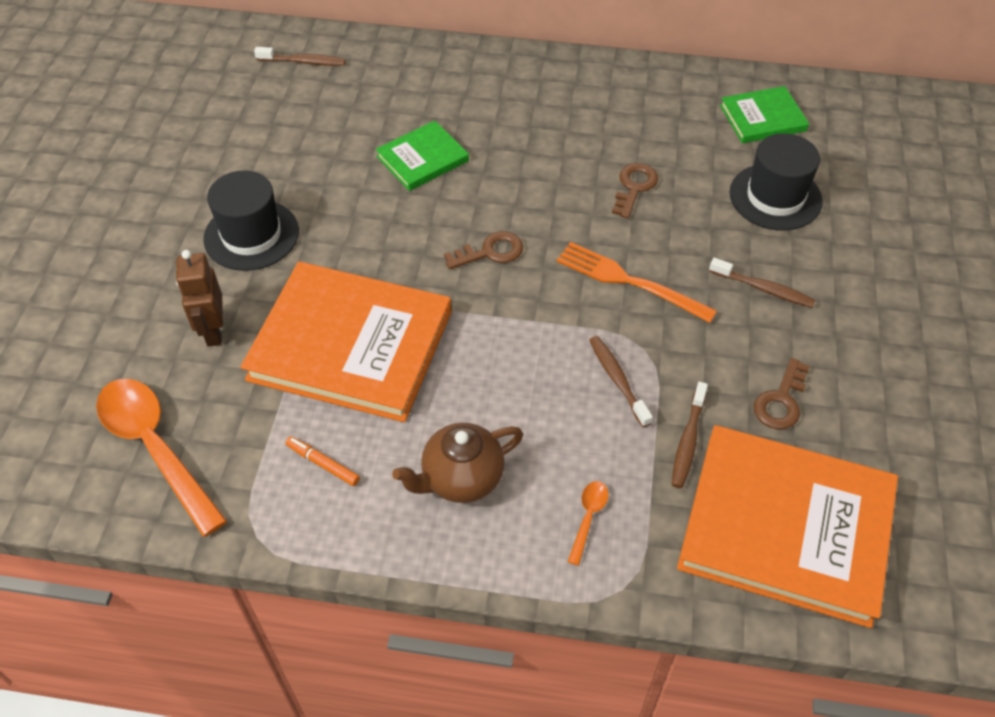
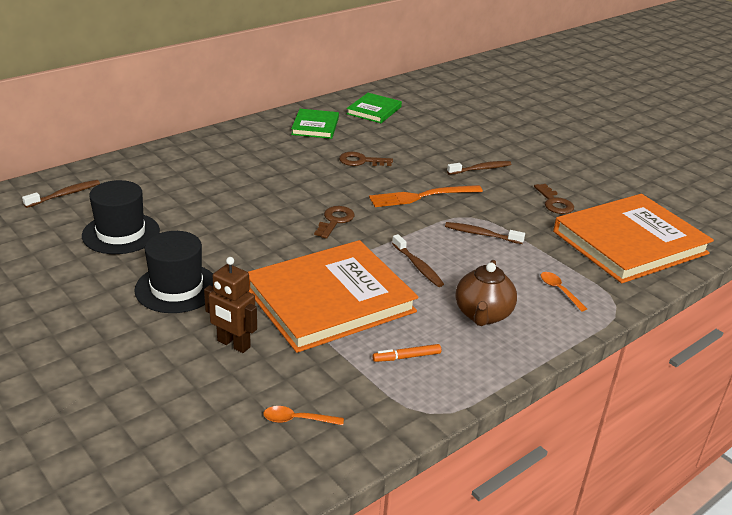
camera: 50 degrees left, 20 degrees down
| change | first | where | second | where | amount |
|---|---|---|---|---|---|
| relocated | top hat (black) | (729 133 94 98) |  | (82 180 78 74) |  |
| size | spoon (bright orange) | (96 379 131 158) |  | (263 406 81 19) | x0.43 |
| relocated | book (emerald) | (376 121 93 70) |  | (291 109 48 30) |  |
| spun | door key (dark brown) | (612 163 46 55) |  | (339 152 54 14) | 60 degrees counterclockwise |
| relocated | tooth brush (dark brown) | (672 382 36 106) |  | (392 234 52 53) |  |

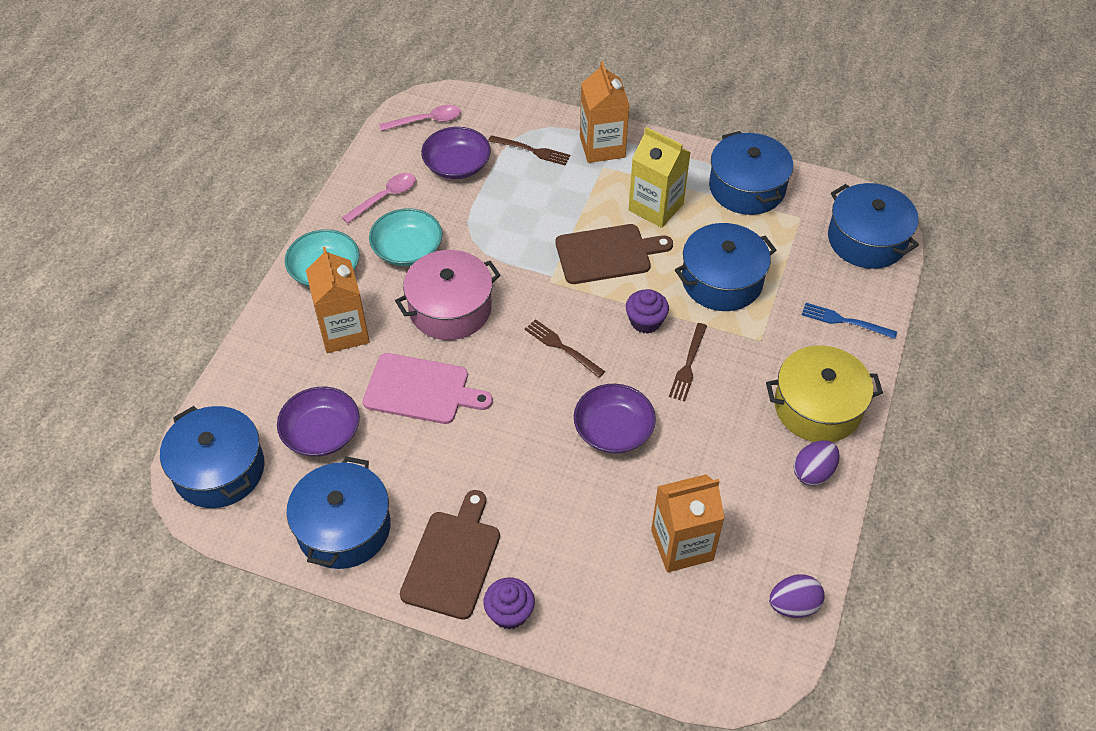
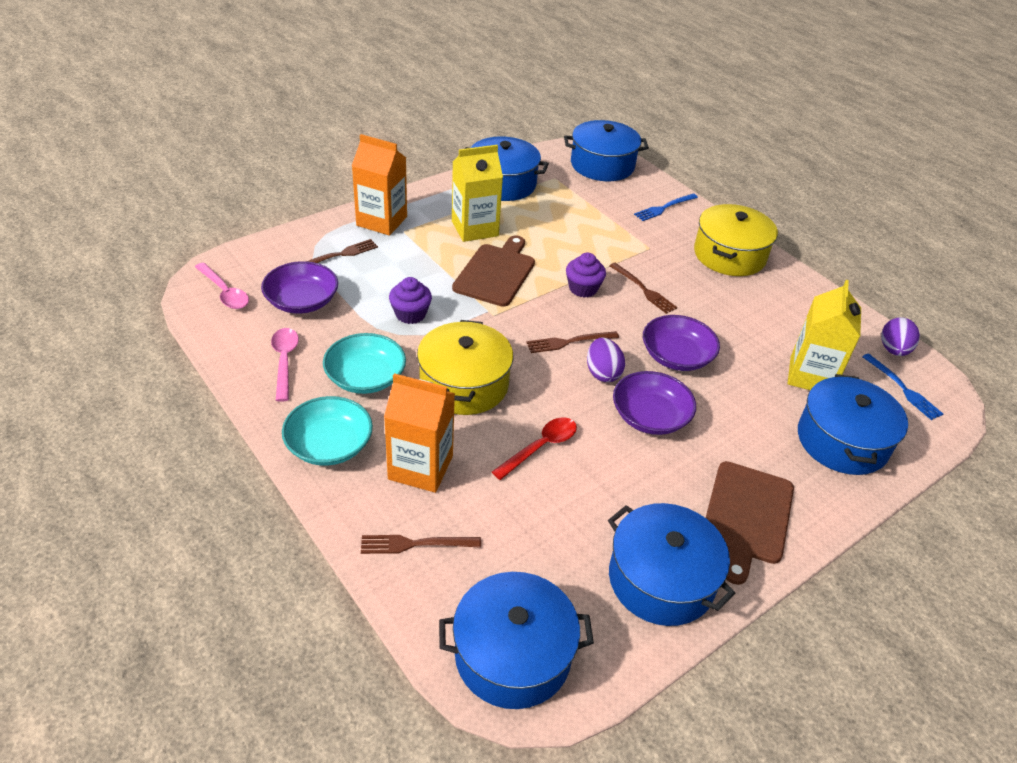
camera: 60 degrees left, 10 degrees down
| change | first | where | second | where | amount |
|---|---|---|---|---|---|
| spun | spoon (pink) | (379 105 82 26) |  | (195 263 54 46) | 120 degrees clockwise |
| appeared |  |  | dinner fork (dark brown) | (361 535 120 19) |  |
| relocated | muffin (royal purple) | (483 577 52 53) |  | (389 277 43 47) |  |
| colour | pot (pink) | (395 250 106 90) | pot (yellow) | (417 320 96 95) |  |
| exchanged | cutting board (pink) | (363 353 130 71) | spoon (crimson) | (492 417 85 63) |  |
| relocated | toy egg (royal purple) | (794 440 46 46) |  | (587 338 38 44) |  |
| relocated | serving bowl (royal purple) | (277 387 83 70) |  | (613 371 83 64) |  |
| spun | cutting board (dark brown) | (400 490 100 130) |  | (706 461 88 124) | 120 degrees counterclockwise |
| colour | juice carton (bright orange) | (651 474 74 98) | juice carton (yellow) | (787 280 74 110) |  |
| relocated | pot (cobalt) | (675 223 101 88) |  | (798 374 110 101) |  |
| appeared |  |  | dinner fork (cobalt) | (862 354 81 66) |  |

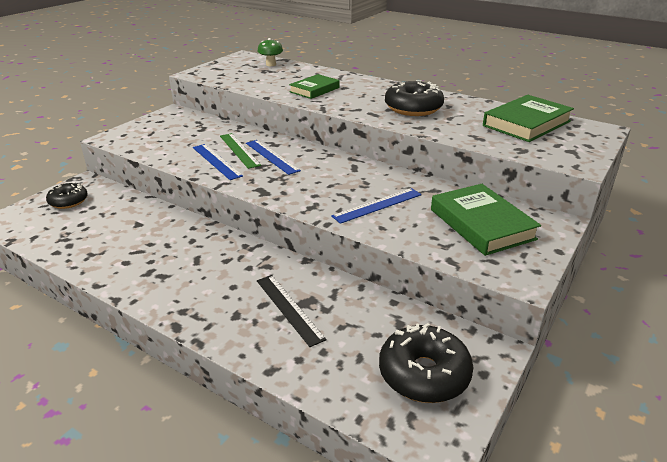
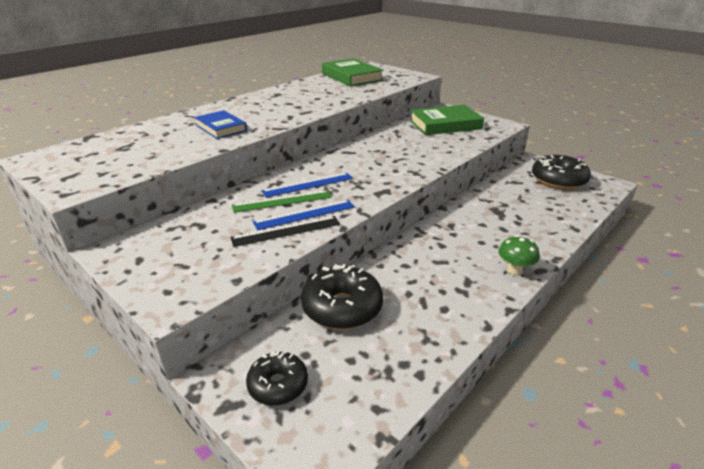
camera: 80 degrees left, 0 degrees up
| change | first | where | second | where | amount |
|---|---|---|---|---|---|
| colour | book (emerald) | (289 74 51 25) | book (cobalt) | (194 110 53 29) |  |
| relocated | ruler (black) | (257 275 70 72) |  | (230 216 110 31) |  |
| relocated | doughnut (black) | (385 80 59 36) |  | (301 264 82 65) |  |
| relocated | mushroom (emerald) | (257 38 26 28) |  | (498 235 42 41) |  |
| missing | ruler (cobalt) | (331 188 91 36) |  |  |  |

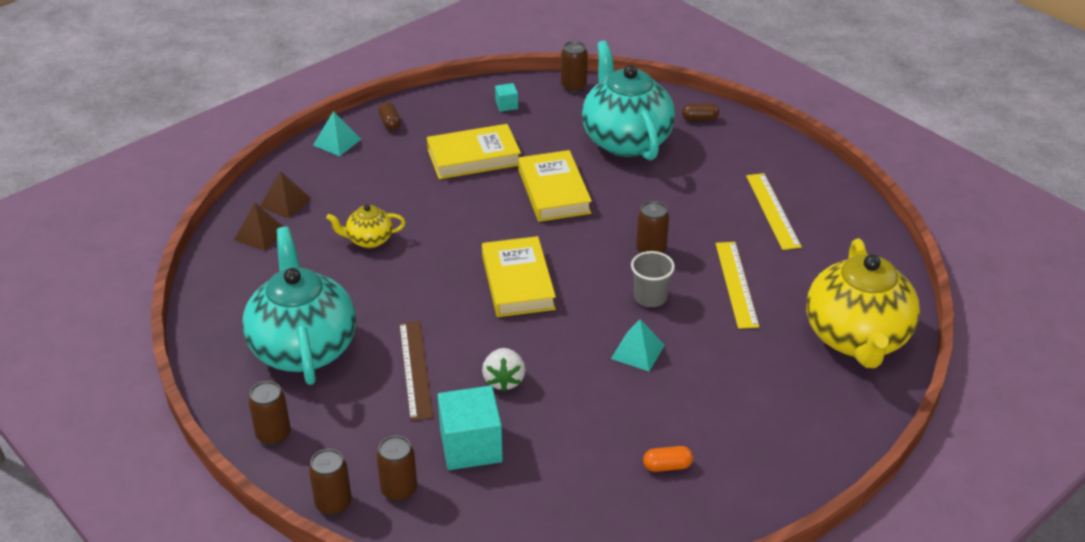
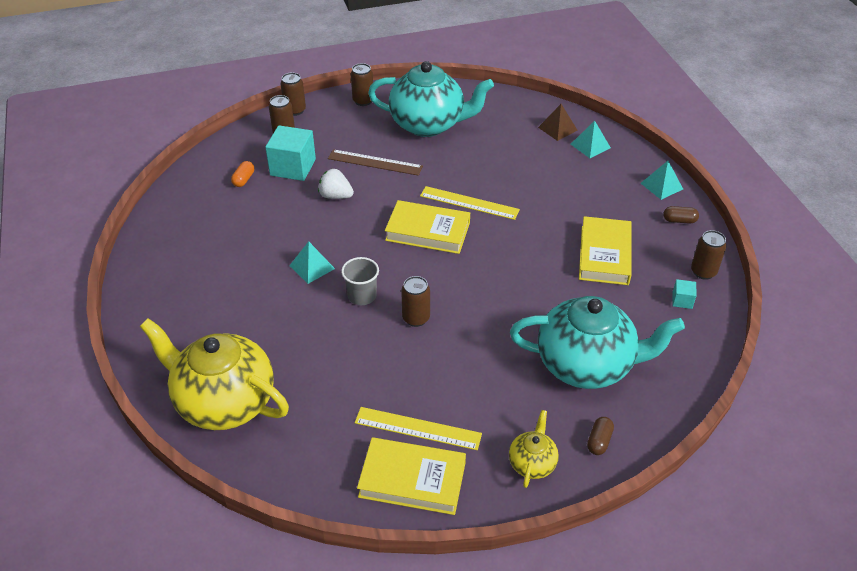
camera: 115 degrees right, 5 degrees up
| change | first | where | second | where | amount |
|---|---|---|---|---|---|
| relocated | capsule (bright orange) | (643 446 50 26) |  | (231 161 23 26) |  |
| relocated | book (yellow) | (518 150 74 72) |  | (357 437 109 78) |  |
| relocated | ruler (yellow) | (716 242 43 87) |  | (420 186 100 34) |  |
| relocated | china teapot (yellow) | (326 204 80 44) |  | (509 410 50 78) |  |
| colour | pyramid shape (dark brown) | (260 171 51 47) | pyramid shape (teal) | (571 121 40 37) |  |
| relocated | can (dark brown) | (561 41 27 51) |  | (691 230 35 50) |  |

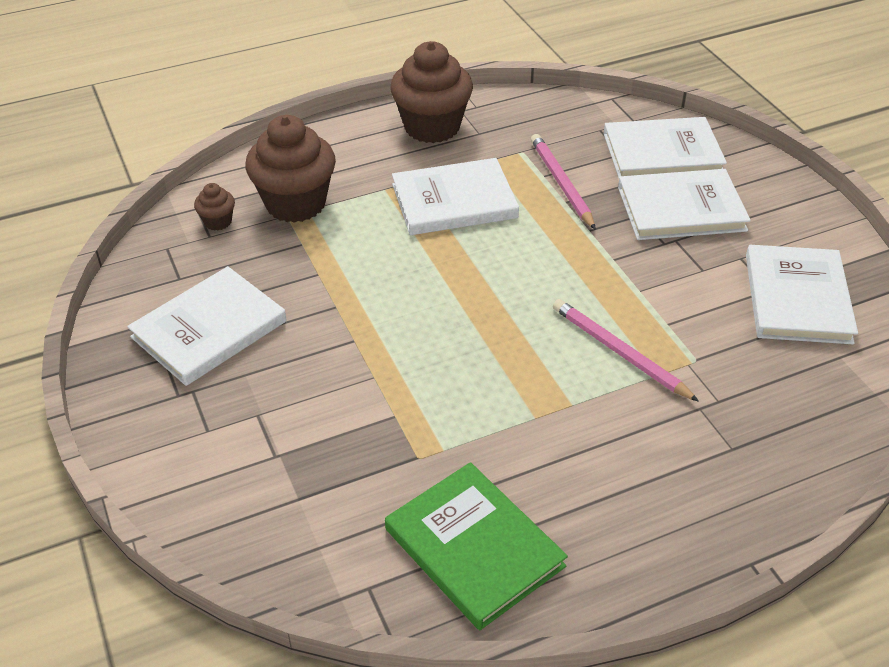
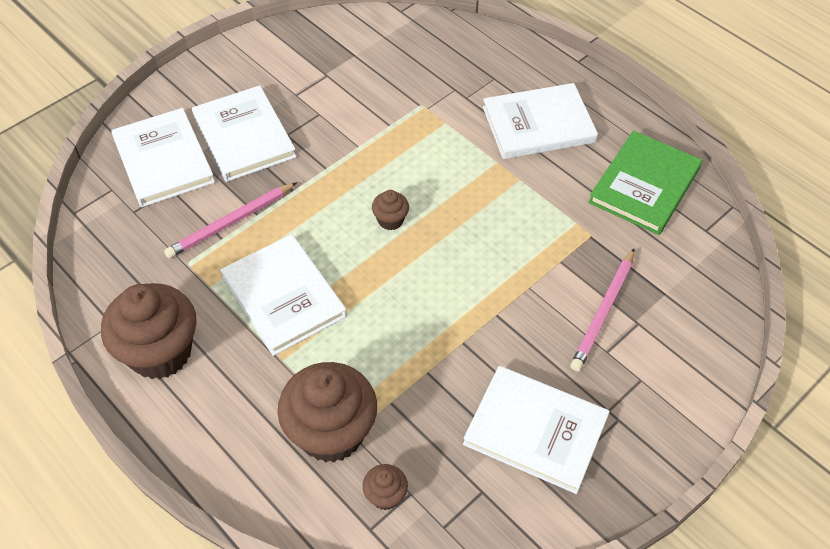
camera: 110 degrees left, 10 degrees up
| change | first | where | second | where | amount |
|---|---|---|---|---|---|
| appeared |  |  | muffin (dark brown) | (372 190 37 40) |  |
| relocated | book (snow-white) | (746 245 112 99) |  | (483 83 115 76) |  |
| relocated | lead pencil (pink) | (553 299 146 103) |  | (570 248 65 123) |  |

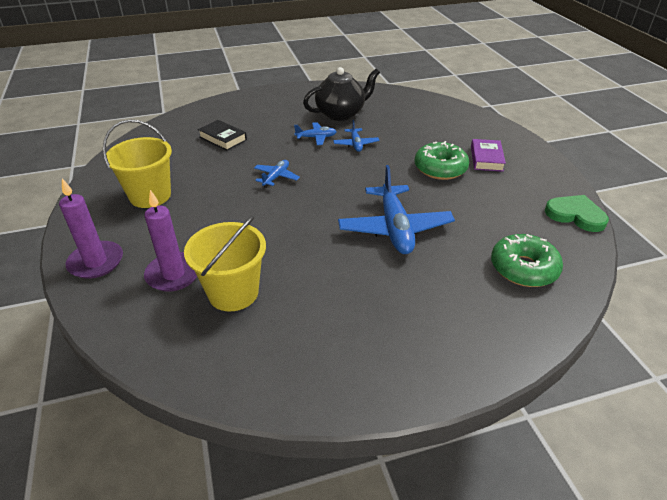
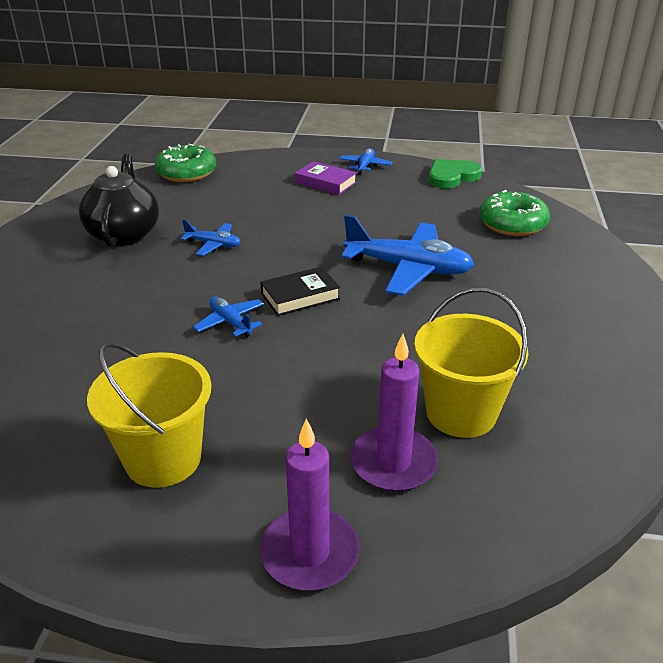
camera: 65 degrees left, 5 degrees down
| change | first | where | second | where | amount |
|---|---|---|---|---|---|
| relocated | doughnut (emerald) | (415 141 54 39) |  | (155 144 61 38) |  |
| relocated | book (black) | (198 120 49 31) |  | (260 267 80 49) |  |
| relocated | aeroplane (cobalt) | (294 122 43 23) |  | (339 149 54 26) |  |

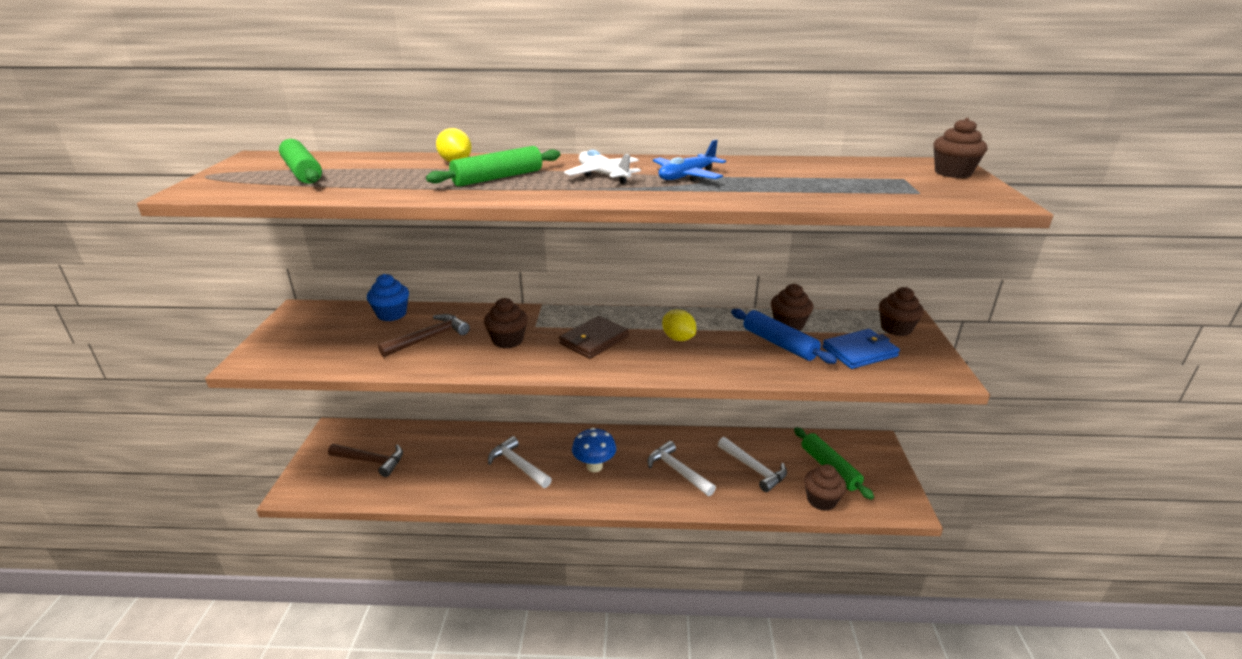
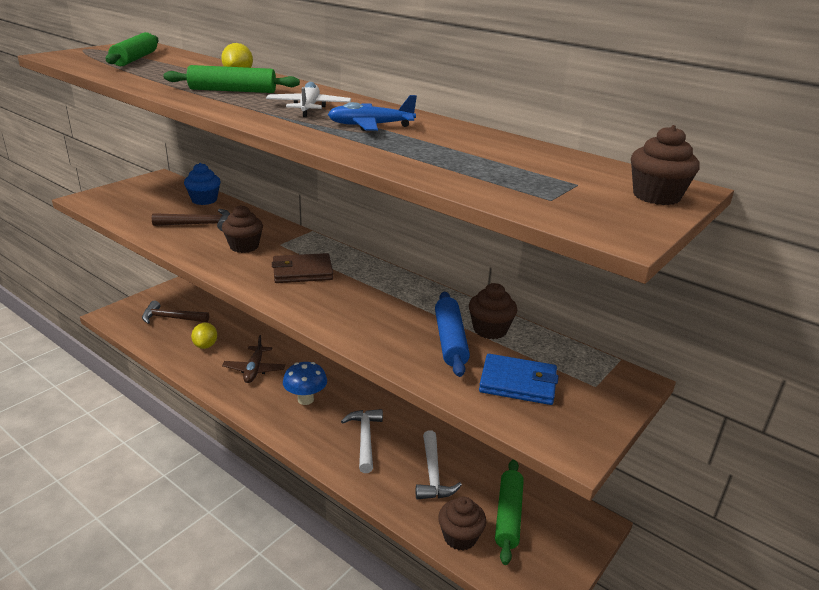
camera: 35 degrees right, 0 degrees up
| change | first | where | second | where | amount |
|---|---|---|---|---|---|
| spun | hammer (dark brown) | (328 444 75 33) |  | (142 301 67 23) | 135 degrees clockwise |
| relocated | lemon (yellow) | (662 309 34 32) |  | (191 323 26 26) |  |
| exchanged | hammer (snow-white) | (488 436 64 52) | aeroplane (dark brown) | (222 335 63 48) |  |
| missing | muffin (dark brown) | (879 287 45 49) |  |  |  |

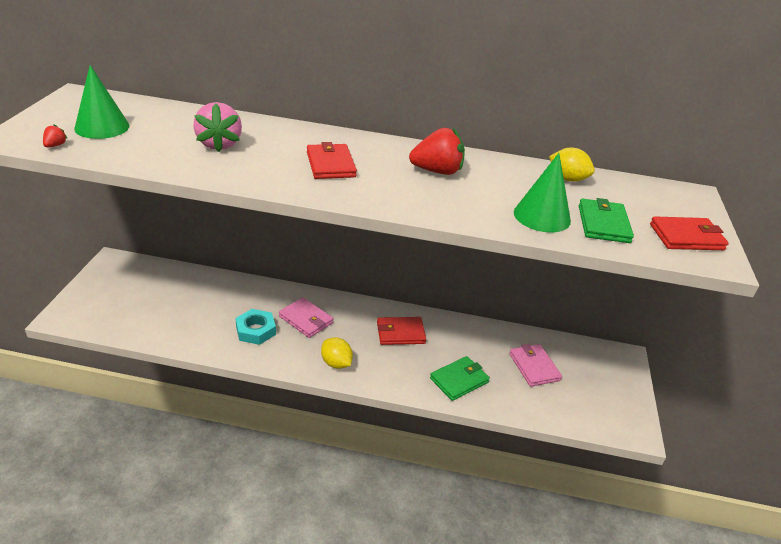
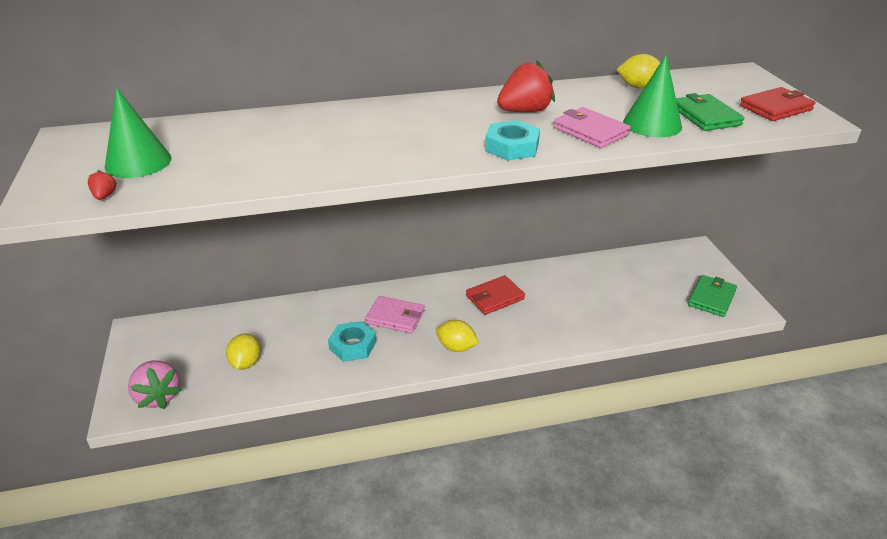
camera: 20 degrees left, 0 degrees up
| change | first | where | second | where | amount |
|---|---|---|---|---|---|
| relocated | toy strawberry (pink) | (193 102 49 50) |  | (128 360 54 49) |  |
| appeared |  |  | lemon (yellow) | (226 333 35 37) |  |
| appeared |  |  | nut (teal) | (485 120 55 40) |  |
| relocated | card wallet (pink) | (509 344 53 43) |  | (553 107 78 41) |  |
| relocated | card wallet (emerald) | (430 356 60 45) |  | (688 275 49 42) |  |
| missing | card wallet (crimson) | (307 142 50 37) |  |  |  |

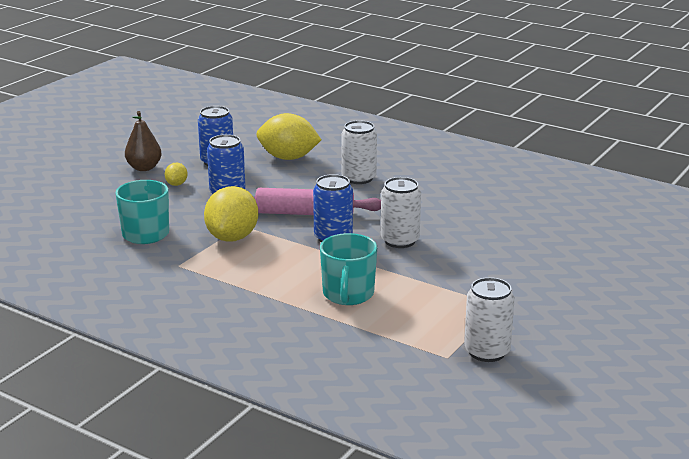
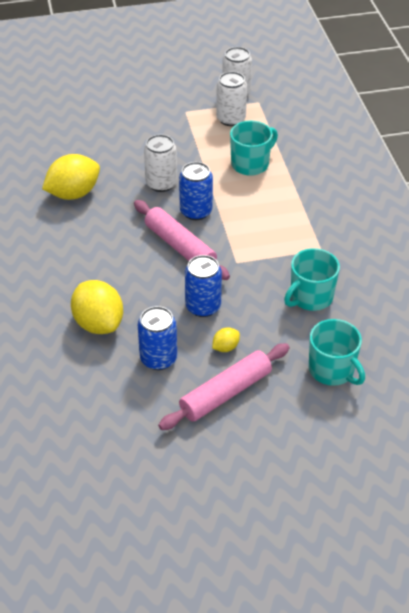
camera: 135 degrees left, 20 degrees up
| change | first | where | second | where | amount |
|---|---|---|---|---|---|
| relocated | lemon (yellow) | (204 186 54 56) |  | (42 154 58 46) |  |
| exchanged | toy pear (dark brown) | (125 111 37 60) | pastry roller (pink) | (158 343 132 87) |  |
| relocated | can (snow-white) | (342 120 35 64) |  | (216 72 31 54) |  |
| appeared |  |  | coffee mug (teal) | (309 319 56 67) |  |

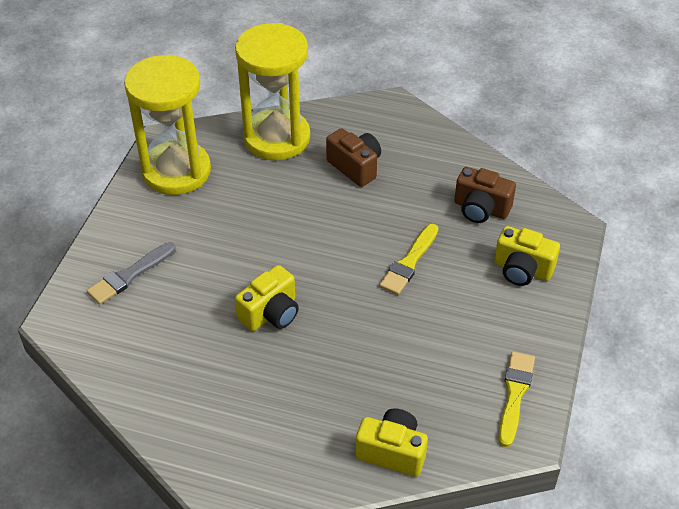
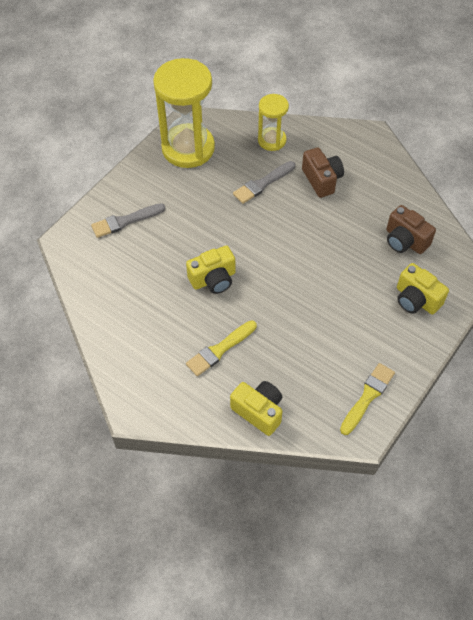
camera: 20 degrees right, 10 degrees up
| change | first | where | second | where | amount |
|---|---|---|---|---|---|
| relocated | paintbrush (yellow) | (379 224 59 71) |  | (186 320 71 56) |  |
| appeared |  |  | paintbrush (gray) | (233 161 62 43) |  |
| size | sand timer (yellow) | (235 23 75 137) |  | (258 94 31 57) | x0.54 |

